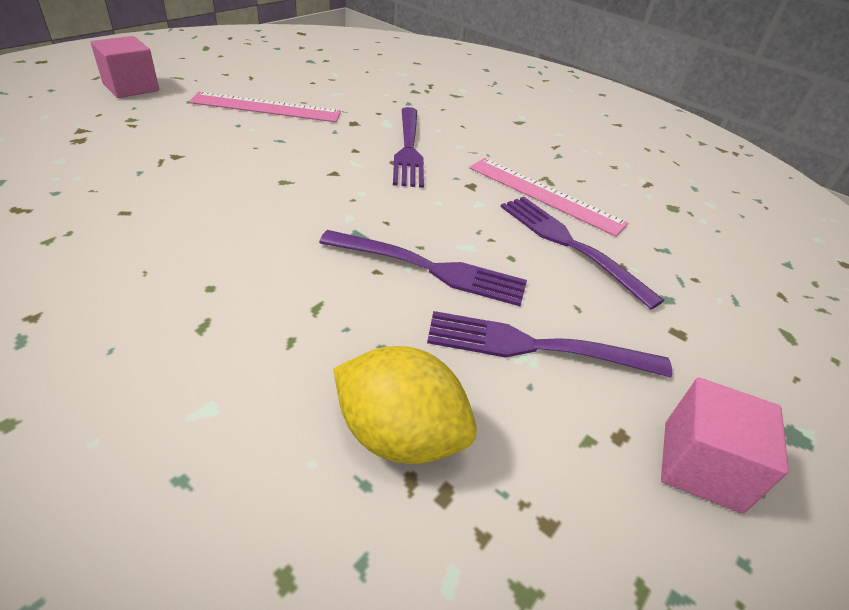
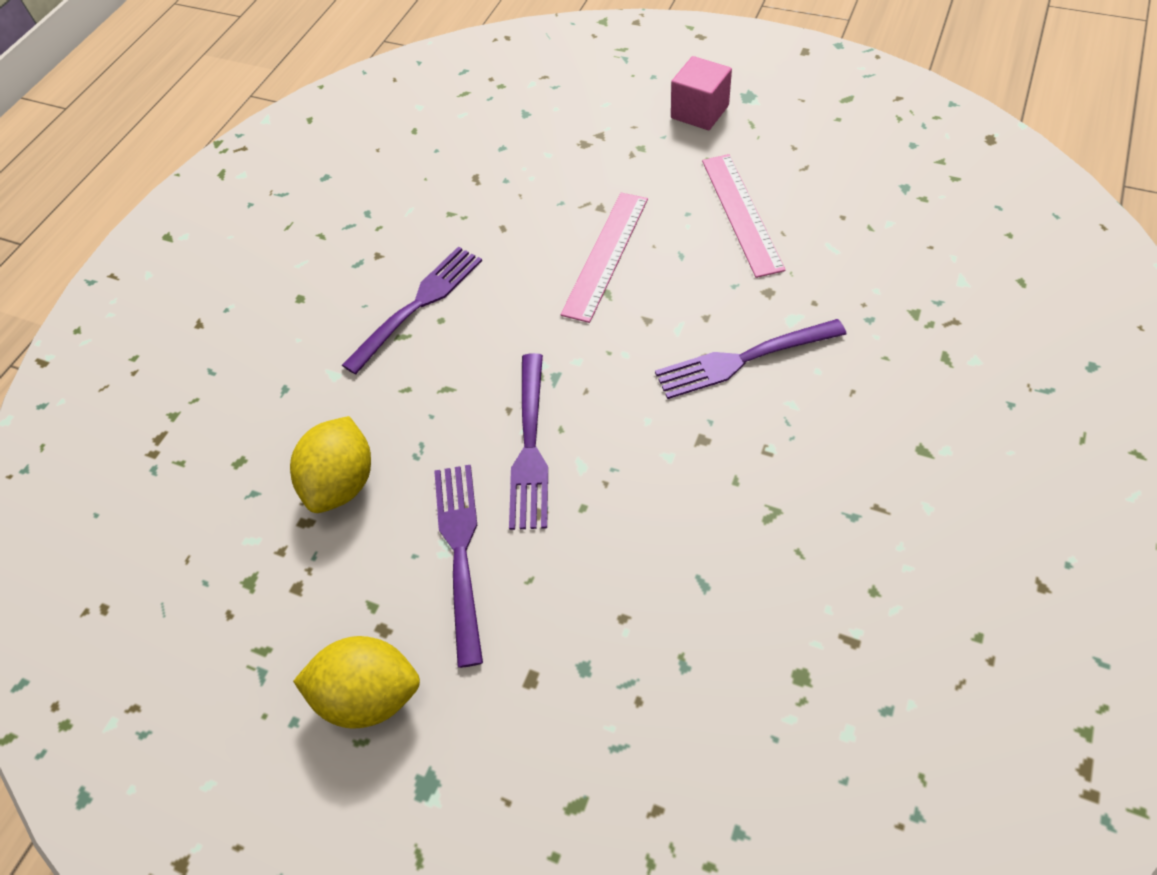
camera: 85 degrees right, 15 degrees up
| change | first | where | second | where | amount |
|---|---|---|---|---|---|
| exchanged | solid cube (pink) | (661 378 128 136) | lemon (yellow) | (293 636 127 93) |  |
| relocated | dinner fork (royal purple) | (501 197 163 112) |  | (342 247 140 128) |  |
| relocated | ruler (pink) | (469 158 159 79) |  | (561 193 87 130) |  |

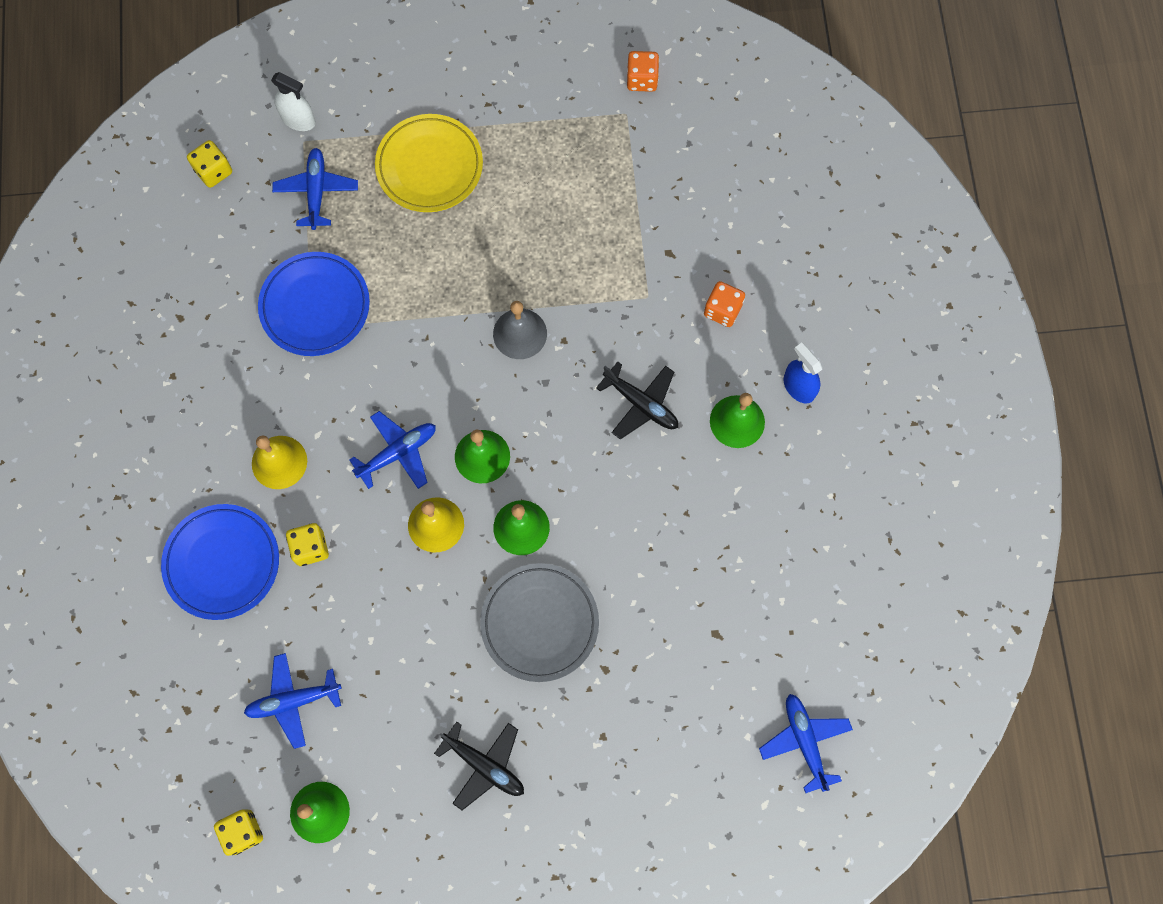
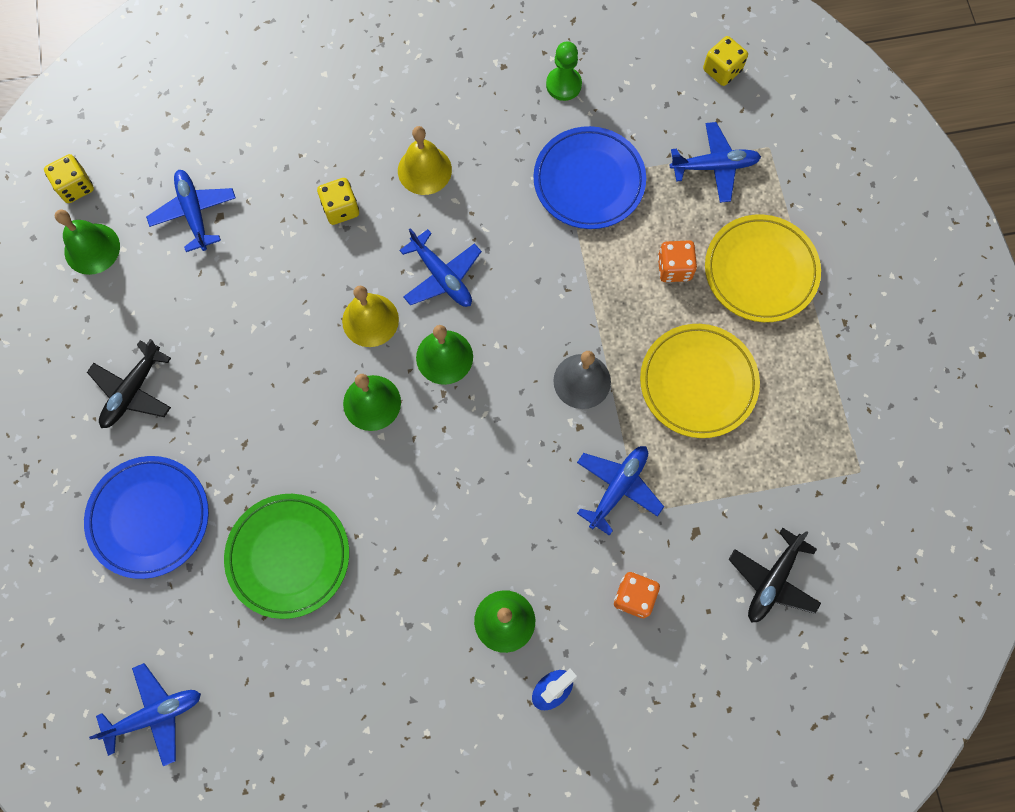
camera: 85 degrees right, 0 degrees up
| change | first | where | second | where | amount |
|---|---|---|---|---|---|
| relocated | plate (cobalt) | (161 504 118 116) |  | (84 456 125 123) |  |
| appeared |  |  | plate (emerald) | (224 494 125 125) |  |
| appeared |  |  | chess pawn (emerald) | (546 42 36 59) |  |
| appeared |  |  | aeroplane (cobalt) | (577 446 87 90) |  |
| appeared |  |  | plate (yellow) | (640 324 120 114) |  |
| relocated | game die (bright orange) | (627 51 32 41) |  | (658 240 39 42) |  |
| relocated | aeroplane (black) | (596 362 82 77) |  | (728 528 93 95) |  |
| missing | spray bottle (snow-white) | (271 72 44 59) |  |  |  |
| missing | plate (gray) | (480 563 119 119) |  |  |  |

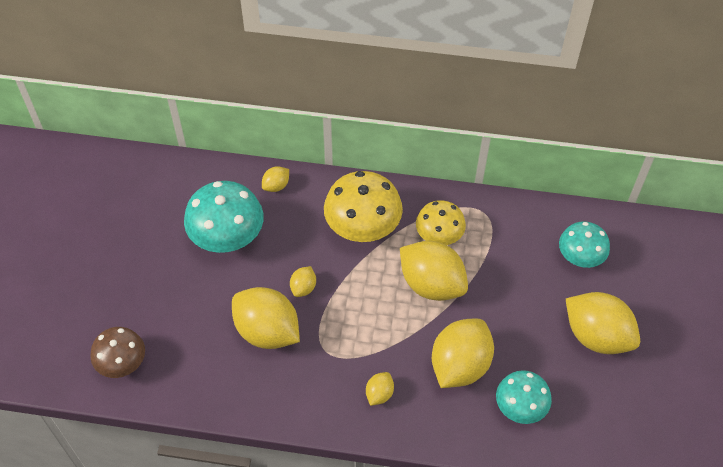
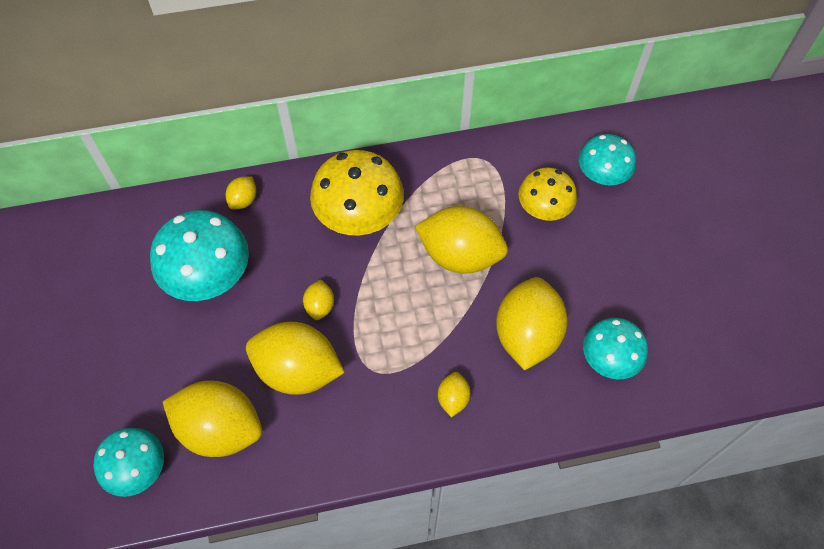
camera: 20 degrees left, 5 degrees up
| change | first | where | second | where | amount |
|---|---|---|---|---|---|
| colour | mushroom (dark brown) | (91 327 54 51) | mushroom (teal) | (94 428 70 69) |  |
| relocated | lemon (yellow) | (566 292 74 62) |  | (162 381 100 76) |  |
| relocated | mushroom (yellow) | (416 200 50 45) |  | (518 167 59 54) |  |

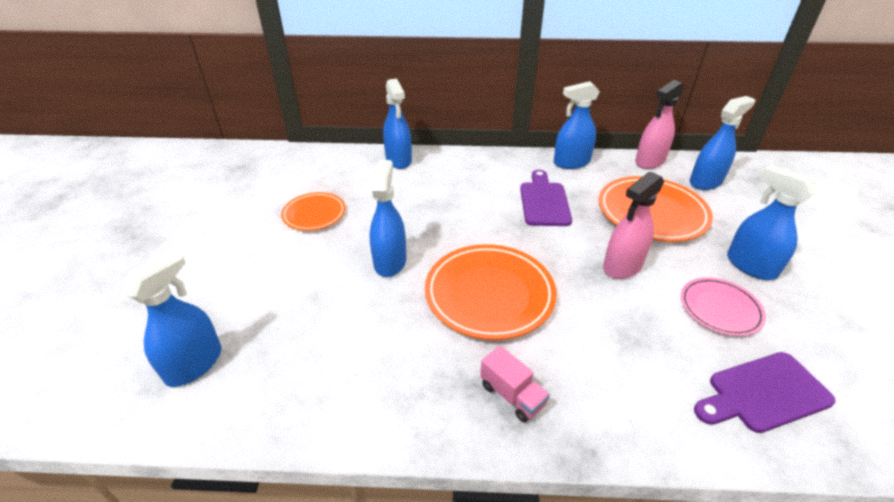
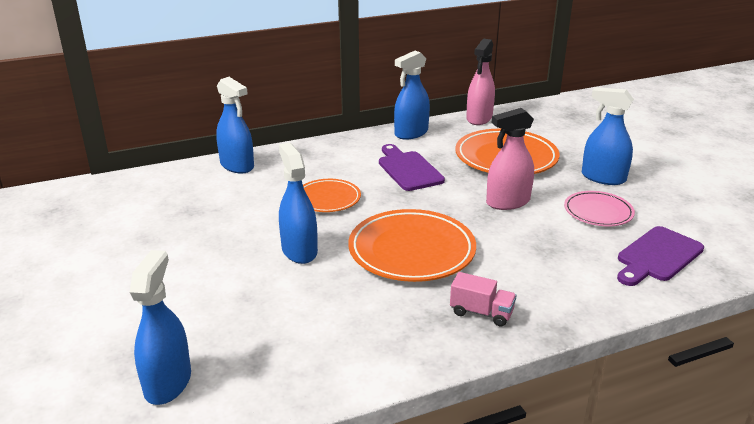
camera: 25 degrees left, 10 degrees down
| change | first | where | second | where | amount |
|---|---|---|---|---|---|
| relocated | plate (bright orange) | (281 192 65 39) |  | (303 179 58 33) |  |
| spun | spray bottle (pink) | (603 171 61 108) |  | (486 108 48 102) | 45 degrees clockwise |
| missing | spray bottle (cobalt) | (690 96 65 94) |  |  |  |

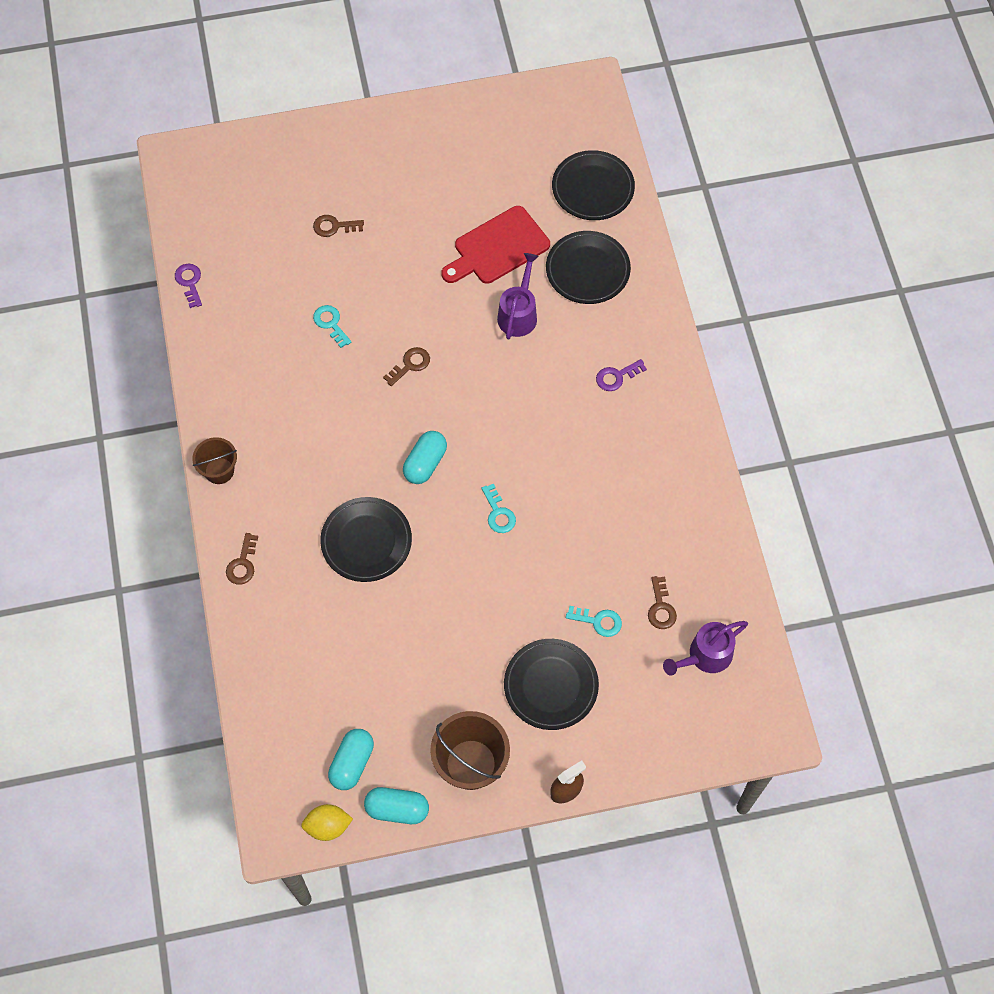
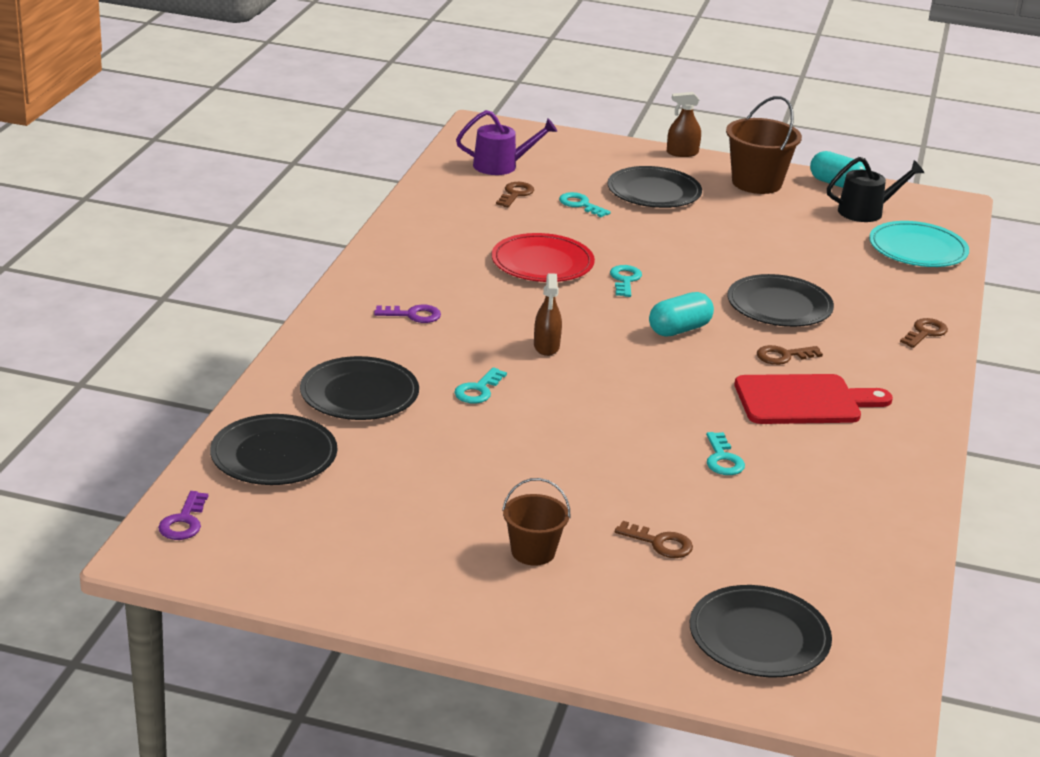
camera: 155 degrees left, 35 degrees down
| change | first | where | second | where | amount |
|---|---|---|---|---|---|
| relocated | door key (royal purple) | (175 264 27 44) |  | (158 491 50 49) |  |
| exchanged | watering pot (royal purple) | (497 253 42 87) | door key (teal) | (454 367 53 36) |  |
| appeared |  |  | plate (crimson) | (492 233 103 49) |  |
| relocated | bucket (dark brown) | (192 437 45 47) |  | (502 478 68 88) |  |
| appeared |  |  | spray bottle (dark brown) | (534 273 28 83) |  |
| appeared |  |  | plate (black) | (690 585 142 93) |  |
| relocated | cutting board (crimson) | (441 206 109 78) |  | (735 374 158 50) |  |
| relocated | door key (dark brown) | (383 347 47 39) |  | (757 345 66 20) |  |
| exchanged | capsule (teal) | (328 729 46 61) | watering pot (black) | (827 157 97 65) |  |
| appeared |  |  | plate (teal) | (869 221 100 46) |  |
| missing | lemon (yellow) | (301 804 52 37) |  |  |  |

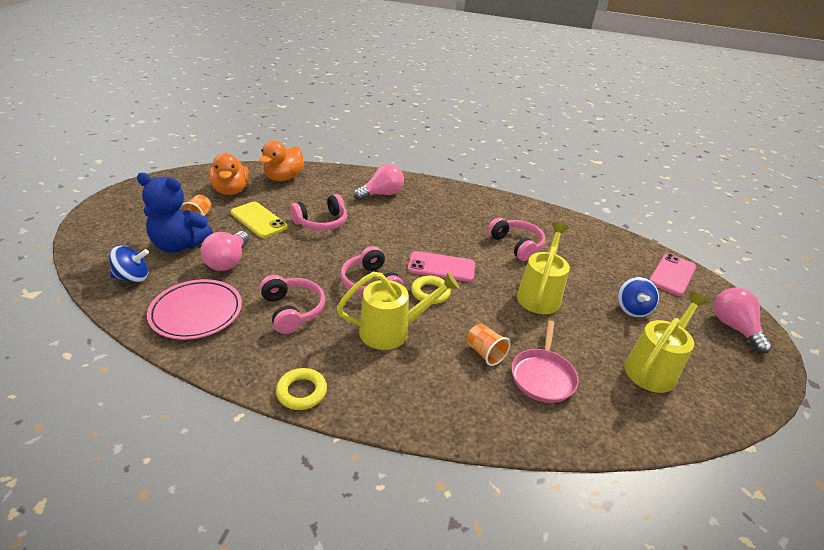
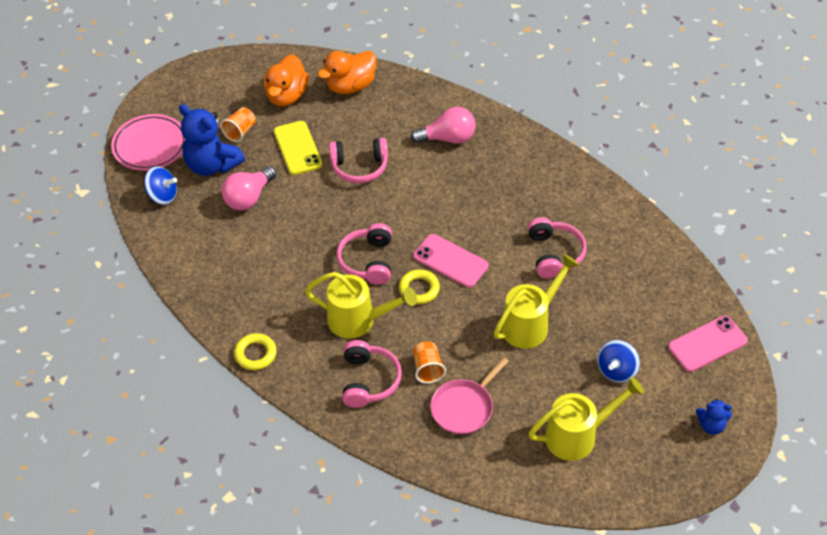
camera: 30 degrees right, 15 degrees up
| change | first | where | second | where | amount |
|---|---|---|---|---|---|
| relocated | plate (pink) | (147 279 95 61) |  | (111 114 74 57) |  |
| relocated | over-ear headphones (pink) | (260 275 65 59) |  | (342 340 60 68) |  |
| exchanged | lightbulb (pink) | (714 288 58 66) | teddy bear (cobalt) | (696 398 36 37) |  |

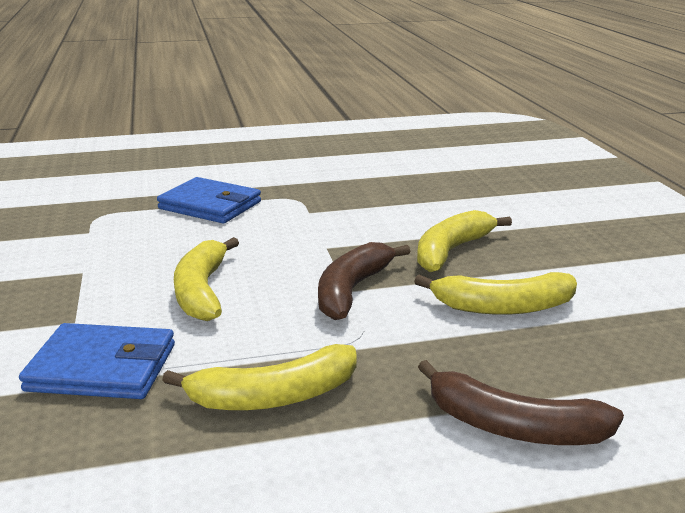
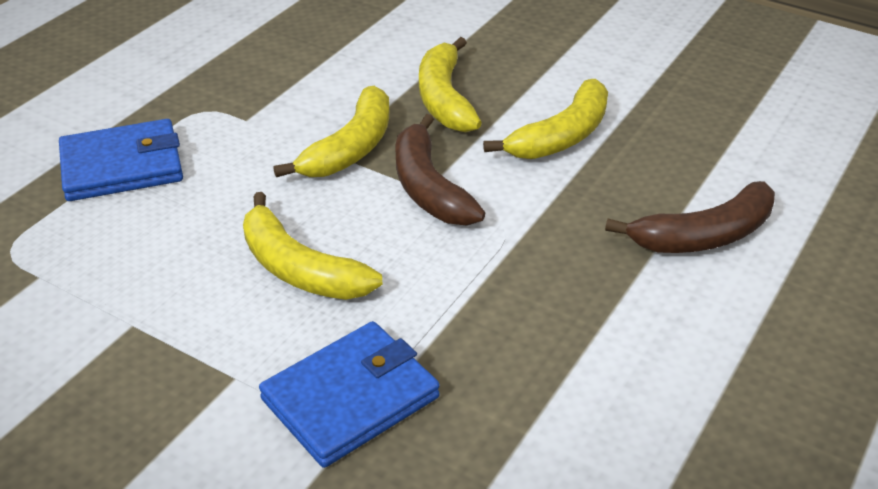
camera: 45 degrees left, 15 degrees up
| change | first | where | second | where | amount |
|---|---|---|---|---|---|
| relocated | banana (yellow) | (162 344 195 66) |  | (273 86 116 91) |  |

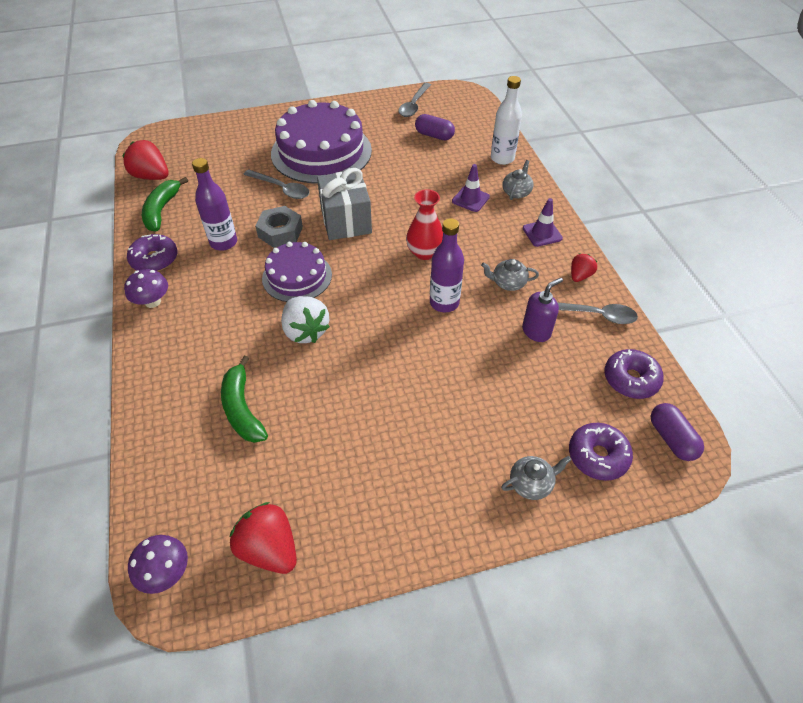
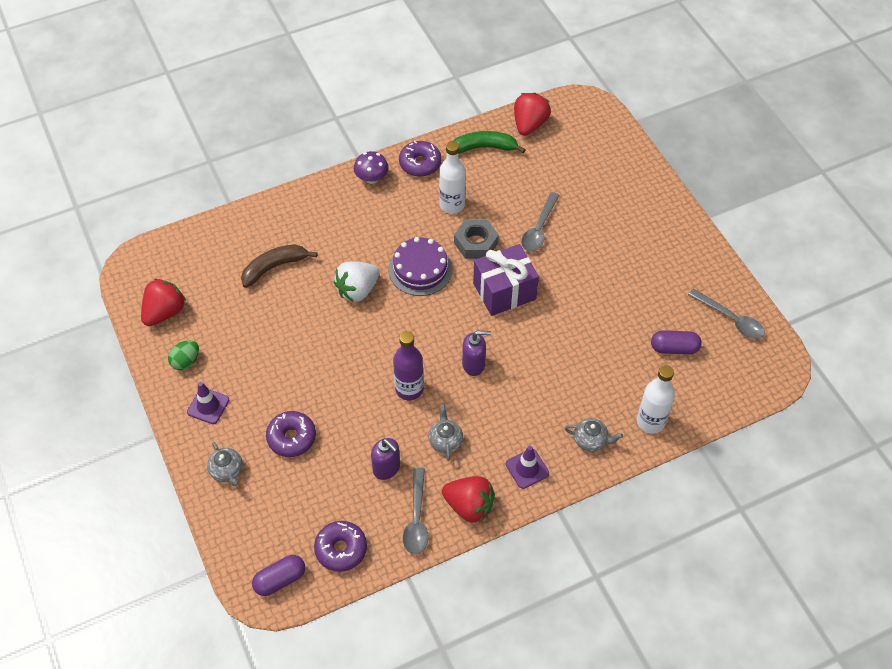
camera: 80 degrees right, 5 degrees up
| change | first | where | second | where | amount |
|---|---|---|---|---|---|
| appeared |  |  | toy egg (emerald) | (168 340 31 30) |  |
| relocated | road cone (royal purple) | (452 164 38 48) |  | (187 382 42 42) |  |
| colour | banana (emerald) | (221 355 47 88) | banana (dark brown) | (241 244 76 44) |  |
| relocated | doughnut (royal purple) | (569 423 64 58) |  | (266 411 50 46) |  |
| colour | drink bottle (royal purple) | (192 158 45 93) | drink bottle (snow-white) | (439 141 27 73) |  |
| size | toy strawberry (crimson) | (571 254 26 28) |  | (442 476 53 47) | x1.72 |
| exchanged | vase (crimson) | (406 189 37 71) | pump bottle (royal purple) | (462 331 29 45) |  |
| colour | gift (gray) | (317 168 55 72) | gift (royal purple) | (473 244 66 72) |  |
| spun | capsule (royal purple) | (415 114 40 26) |  | (651 330 51 24) | 75 degrees clockwise |
| spun | spoon (gray) | (398 83 33 34) |  | (688 288 77 51) | 150 degrees counterclockwise |
| missing | mushroom (royal purple) | (128 535 60 59) |  |  |  |
| missing | gateau (royal purple) | (271 100 101 84) |  |  |  |

